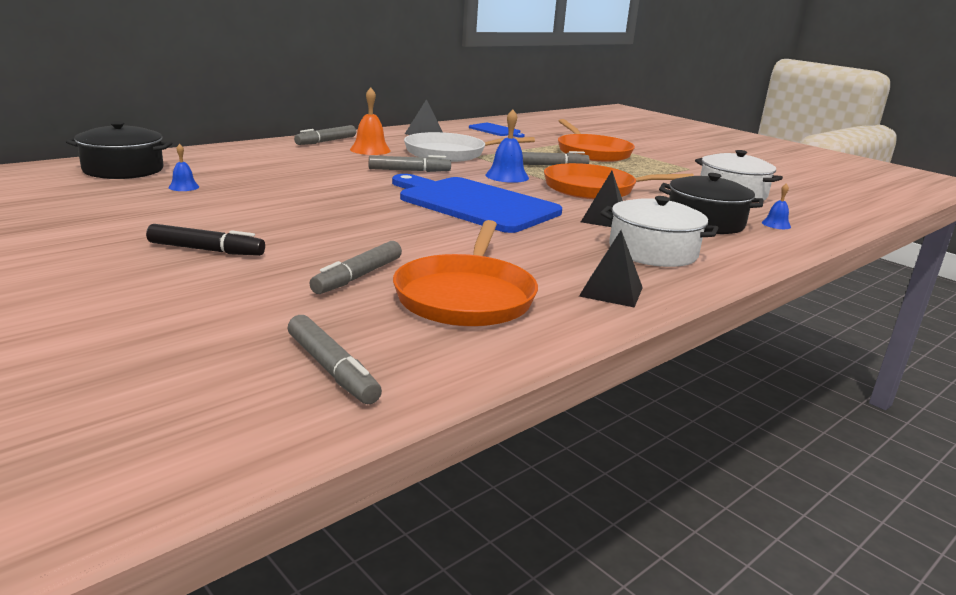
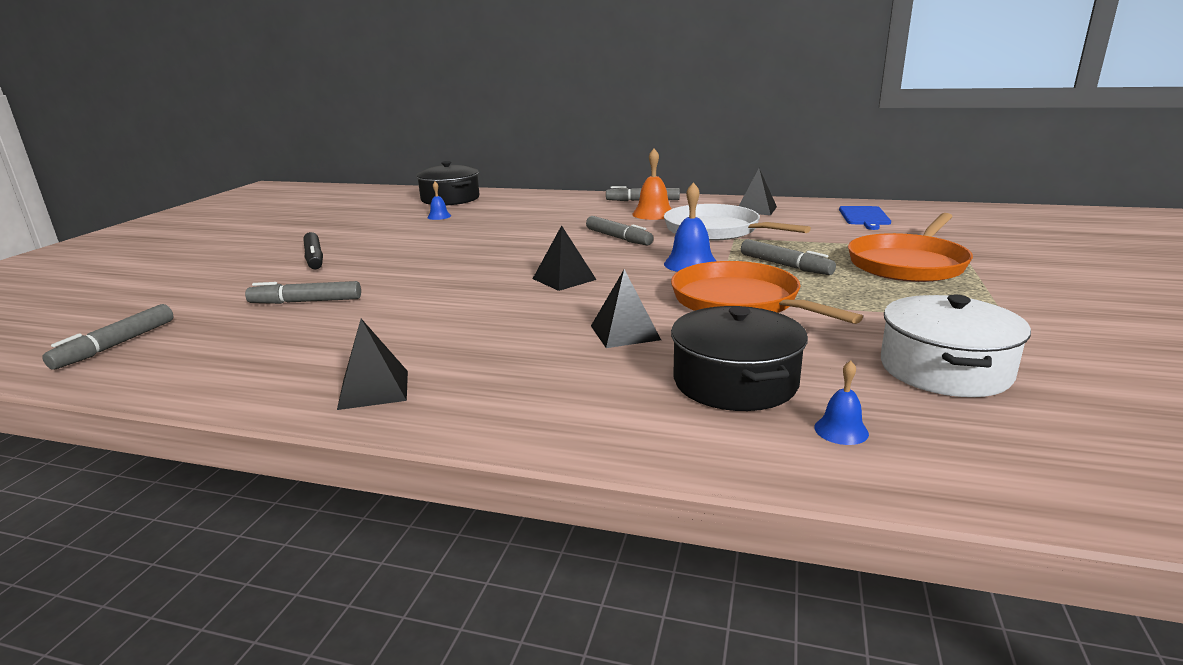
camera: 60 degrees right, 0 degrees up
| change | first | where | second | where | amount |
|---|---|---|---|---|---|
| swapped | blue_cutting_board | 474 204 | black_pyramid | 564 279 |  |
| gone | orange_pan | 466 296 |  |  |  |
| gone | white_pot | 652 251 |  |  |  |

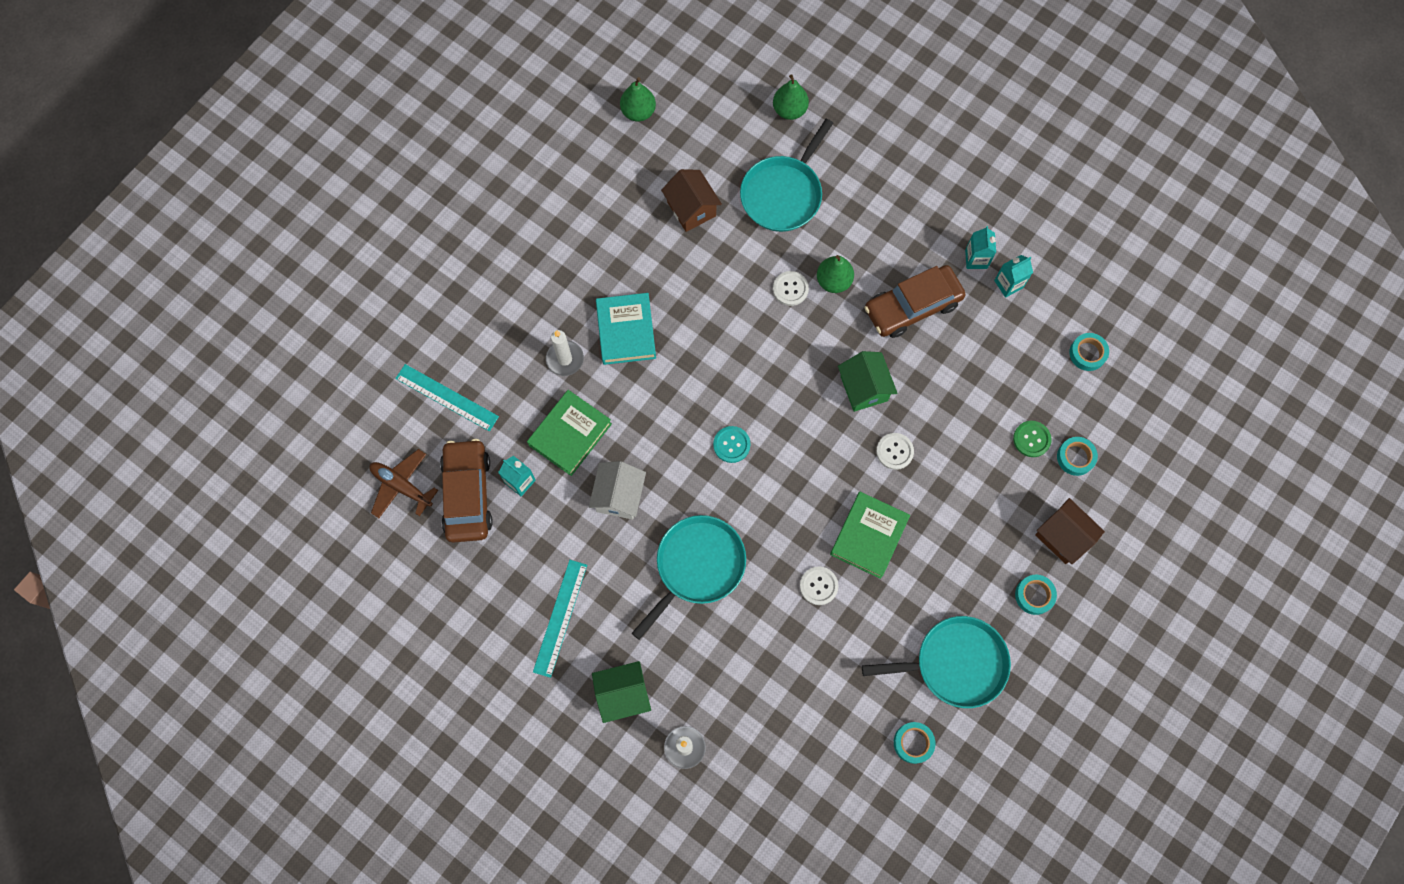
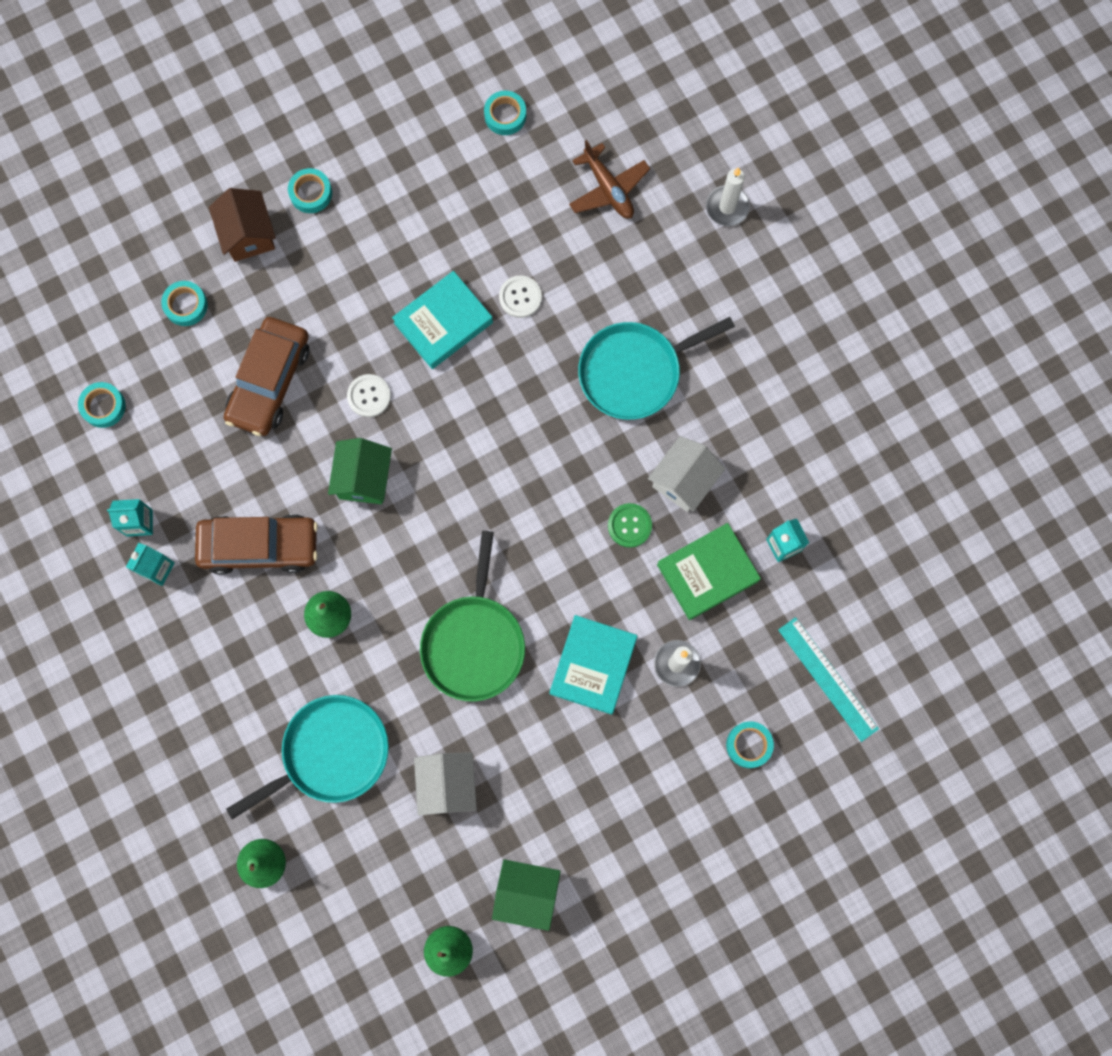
camera: 155 degrees left, 5 degrees up
| change | first | where | second | where | amount |
|---|---|---|---|---|---|
| shifted | brown_plane | 402 486 |  | 608 188 |  |
| shifted | brown_car | 467 494 |  | 269 381 |  |
| gone | turquoise_ruler | 560 617 |  |  |  |
| shifted | green_house | 623 694 |  | 526 893 |  |
| repainted | brown_house | 691 209 | white_house | 447 784 |  |
| gone | turquoise_button | 731 445 |  |  |  |
| gone | white_button | 790 289 |  |  |  |
| repainted | green_book | 869 536 | turquoise_book | 443 323 |  |
| gone | turquoise_pan | 955 663 |  |  |  |
| shifted | green_button | 1031 439 |  | 629 525 |  |
| new |  |  | green_pan | 474 643 |  |
| new |  |  | turquoise_tape | 749 745 |  |

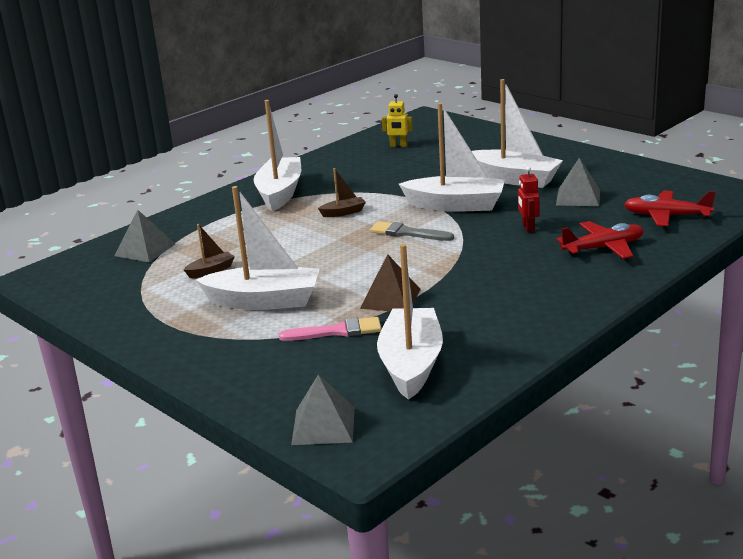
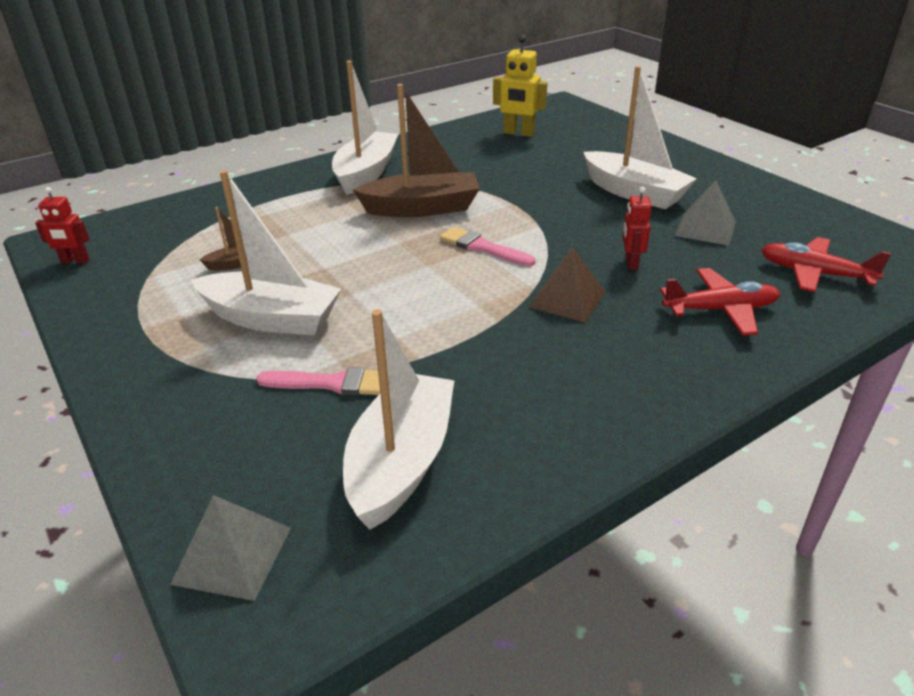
camera: 10 degrees right, 10 degrees up
| change | first | where | second | where | amount |
|---|---|---|---|---|---|
| gone | grey_pyramid | 145 249 |  |  |  |
| scaled | brown_boat | 343 212 |  | 422 208 | x2.18 |
| shifted | brown_pyramid | 390 298 |  | 567 299 |  |
| repainted | grey_brush | 407 233 | pink_brush | 482 247 |  |
| scaled | yellow_robot | 398 146 |  | 518 133 | x1.57 |
| gone | white_boat | 456 205 |  |  |  |
| new |  |  | red_robot | 75 261 |  |

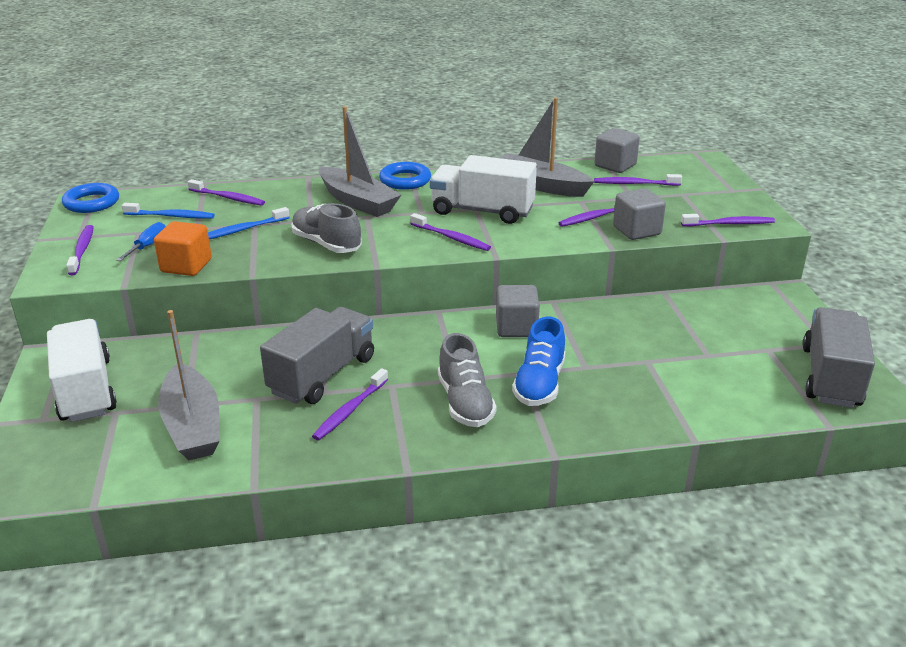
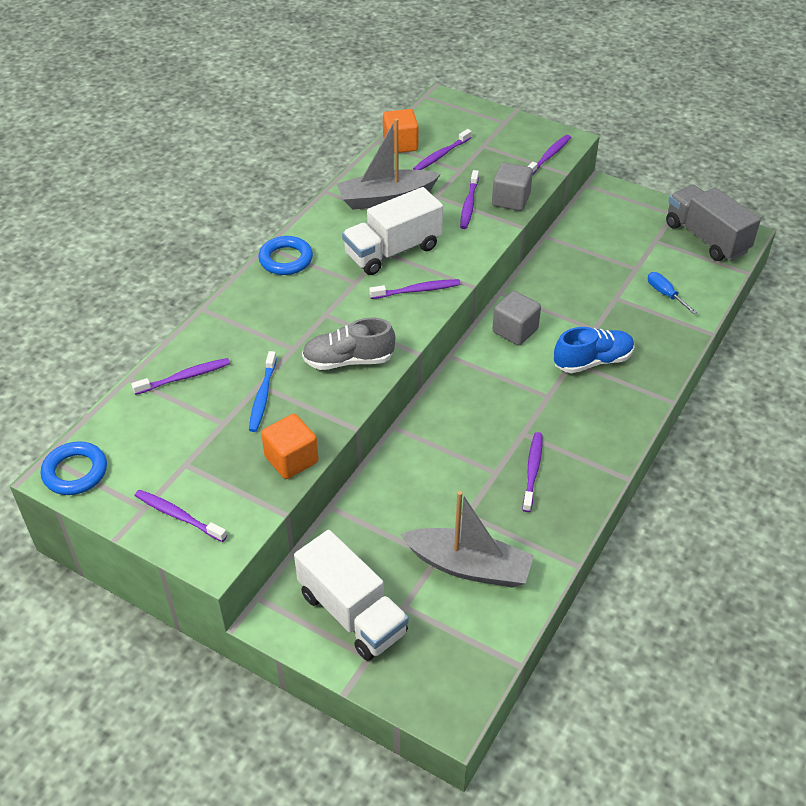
camera: 50 degrees left, 15 degrees up
| change | first | where | second | where | amount |
|---|---|---|---|---|---|
| rotated | white_truck | 86 390 |  | 352 613 | 150 degrees counterclockwise |
| shifted | blue_screwdriver | 148 246 |  | 665 294 |  |
| gone | blue_toothbrush | 171 216 |  |  |  |
| gone | grey_truck | 322 375 |  |  |  |
| rotated | purple_toothbrush | 350 410 |  | 532 471 | 150 degrees counterclockwise |
| gone | grey_boat | 357 202 |  |  |  |
| gone | grey_shoe | 465 402 |  |  |  |
| rotated | blue_shoe | 539 384 |  | 592 361 | 75 degrees counterclockwise |
| repainted | grey_cube | 615 165 | orange_cube | 400 144 |  |

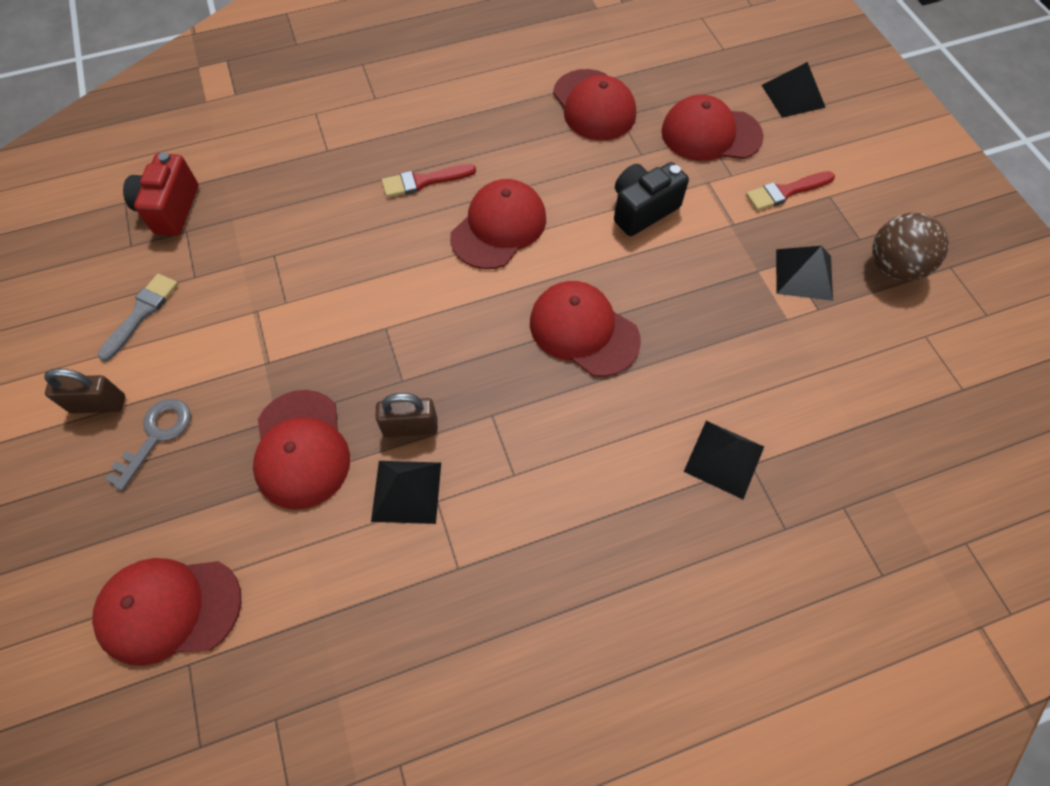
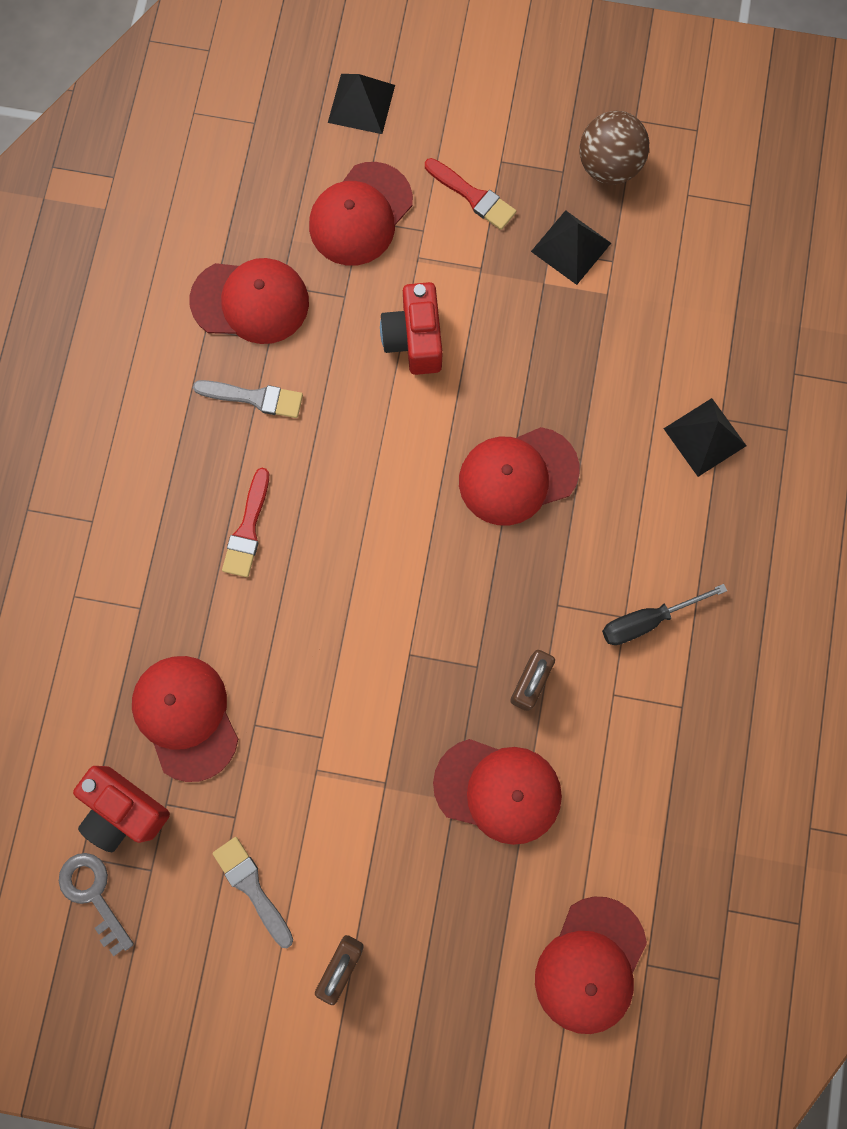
camera: 60 degrees left, 15 degrees up
| change | first | where | second | where | amount |
|---|---|---|---|---|---|
| shifted | grey_key | 156 436 |  | 94 894 |  |
| gone | black_pyramid | 406 491 |  |  |  |
| shifted | red_cap | 499 227 |  | 186 717 |  |
| repainted | black_camera | 642 210 | red_camera | 414 339 |  |
| rotated | red_brush | 786 192 |  | 473 196 | 60 degrees counterclockwise |
| new |  |  | grey_brush | 255 398 |  |
| new |  |  | black_screwdriver | 647 620 |  |

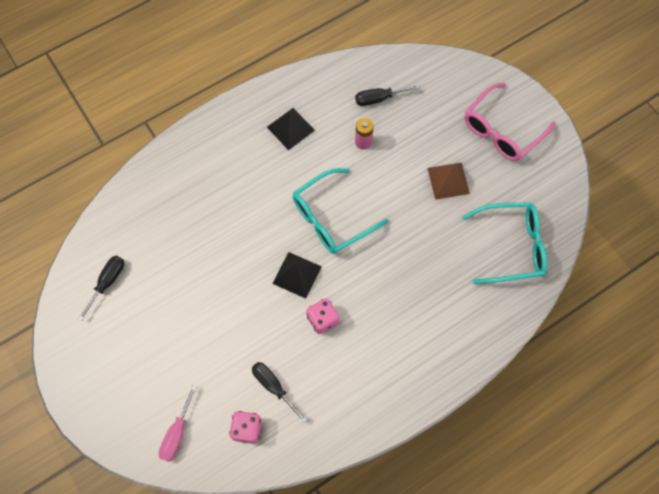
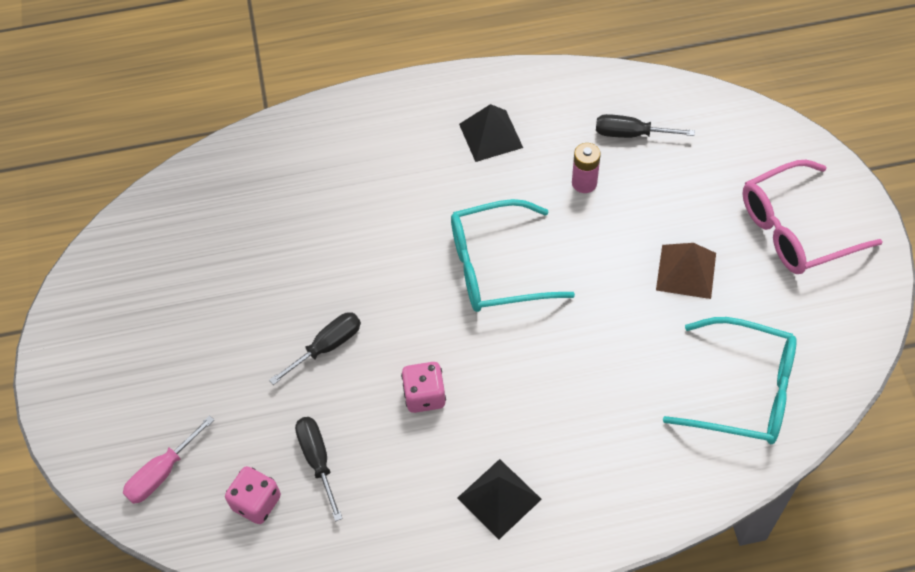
camera: 25 degrees right, 10 degrees down
| change | first | where | second | where | amount |
|---|---|---|---|---|---|
| shifted | black_screwdriver | 107 282 |  | 327 346 |  |
| shifted | black_pyramid | 297 275 |  | 499 498 |  |

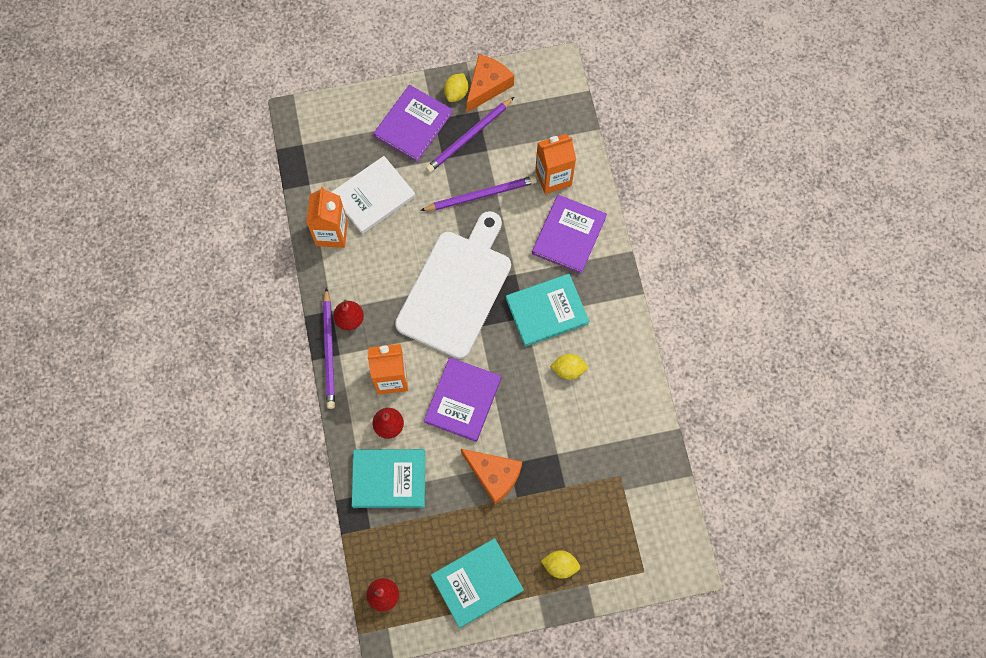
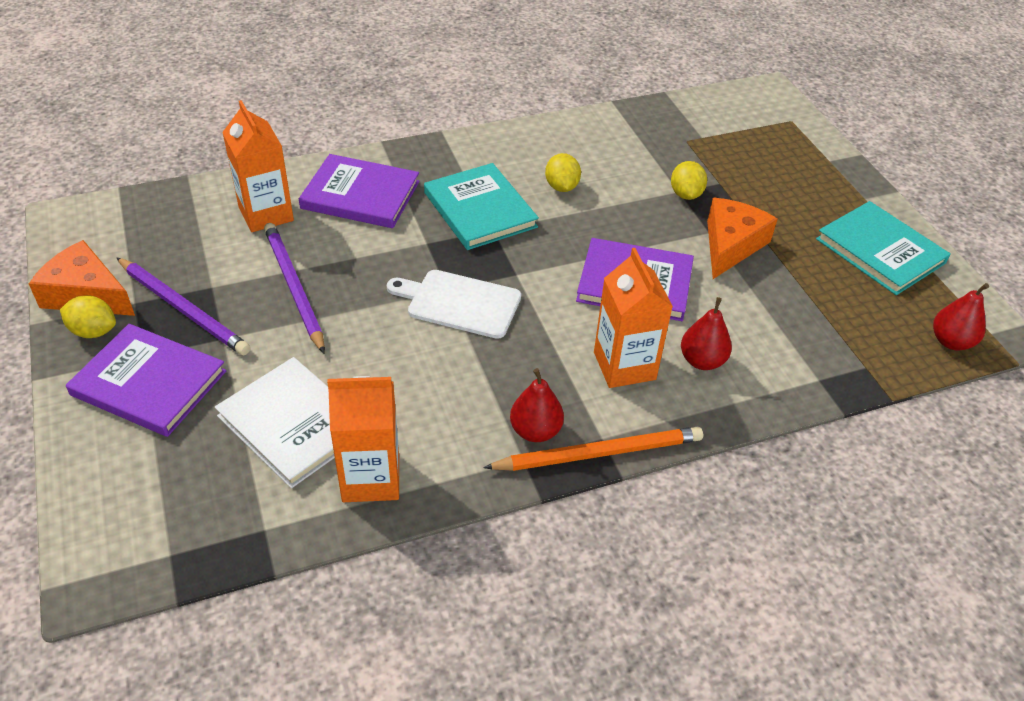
camera: 100 degrees left, 25 degrees down
| change | first | where | second | where | amount |
|---|---|---|---|---|---|
| repainted | purple_pencil | 329 351 | orange_pencil | 599 453 |  |
| gone | turquoise_book | 389 479 |  |  |  |
| scaled | white_cutting_board | 456 289 |  | 459 303 | x0.54 |
| shifted | yellow_lemon | 560 565 |  | 686 194 |  |

